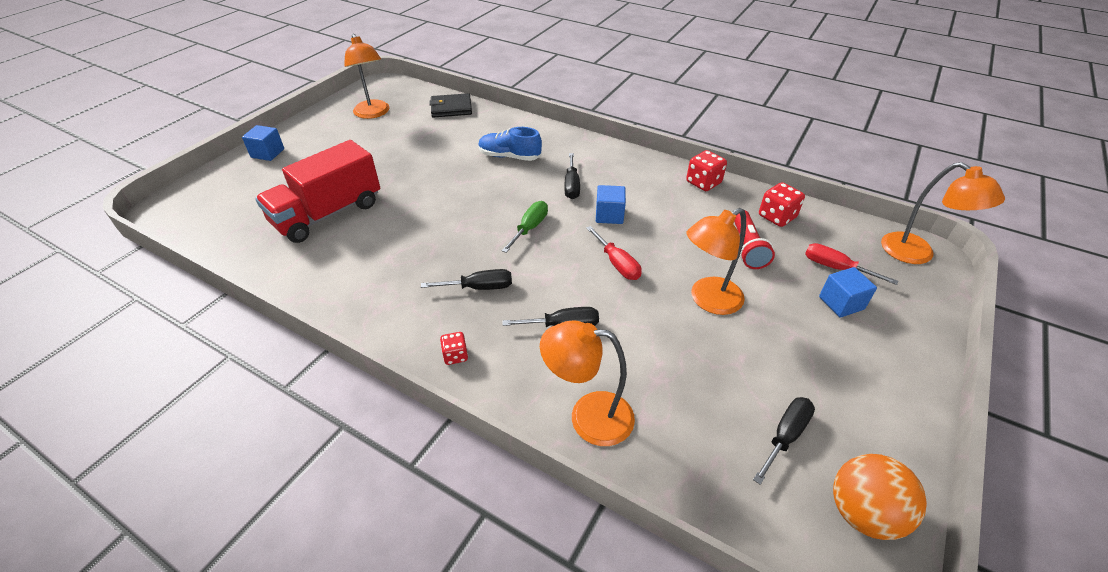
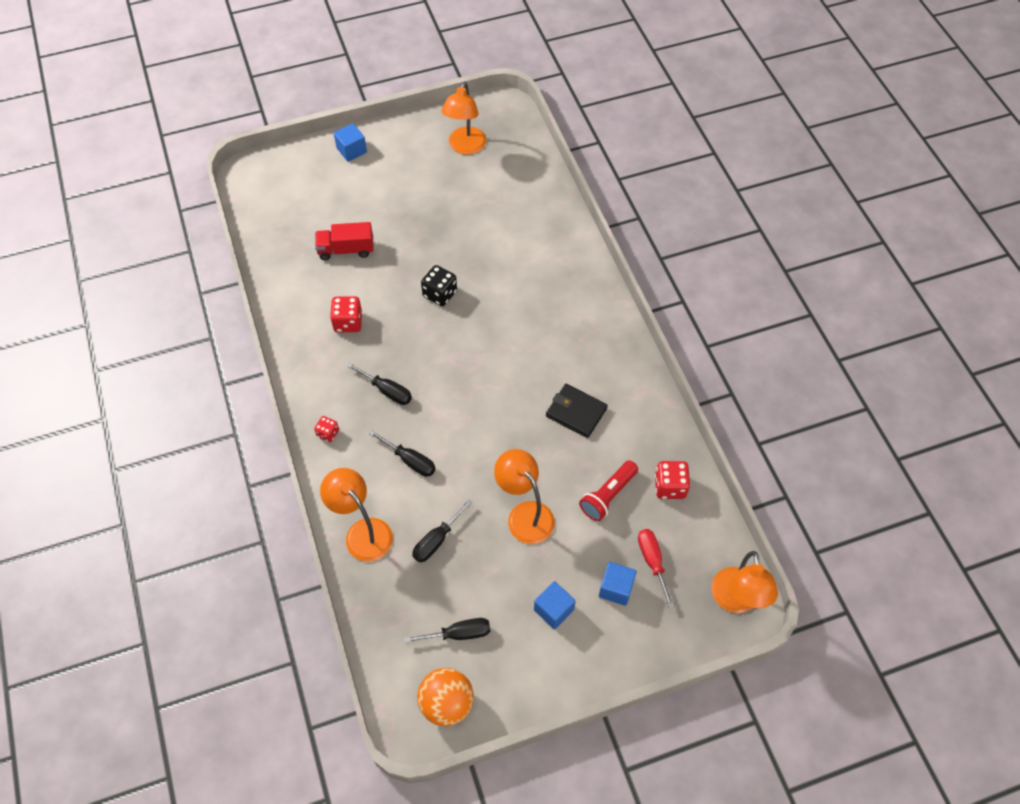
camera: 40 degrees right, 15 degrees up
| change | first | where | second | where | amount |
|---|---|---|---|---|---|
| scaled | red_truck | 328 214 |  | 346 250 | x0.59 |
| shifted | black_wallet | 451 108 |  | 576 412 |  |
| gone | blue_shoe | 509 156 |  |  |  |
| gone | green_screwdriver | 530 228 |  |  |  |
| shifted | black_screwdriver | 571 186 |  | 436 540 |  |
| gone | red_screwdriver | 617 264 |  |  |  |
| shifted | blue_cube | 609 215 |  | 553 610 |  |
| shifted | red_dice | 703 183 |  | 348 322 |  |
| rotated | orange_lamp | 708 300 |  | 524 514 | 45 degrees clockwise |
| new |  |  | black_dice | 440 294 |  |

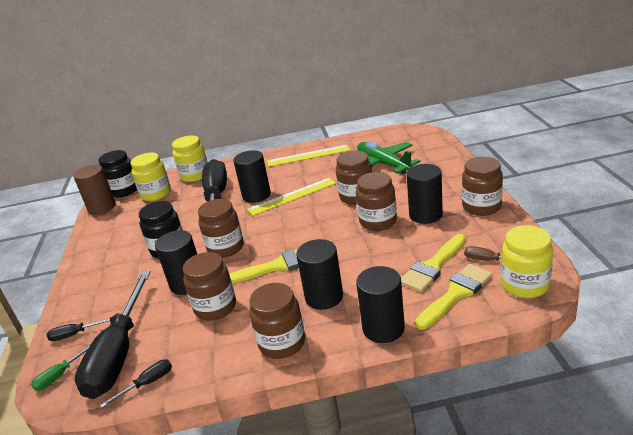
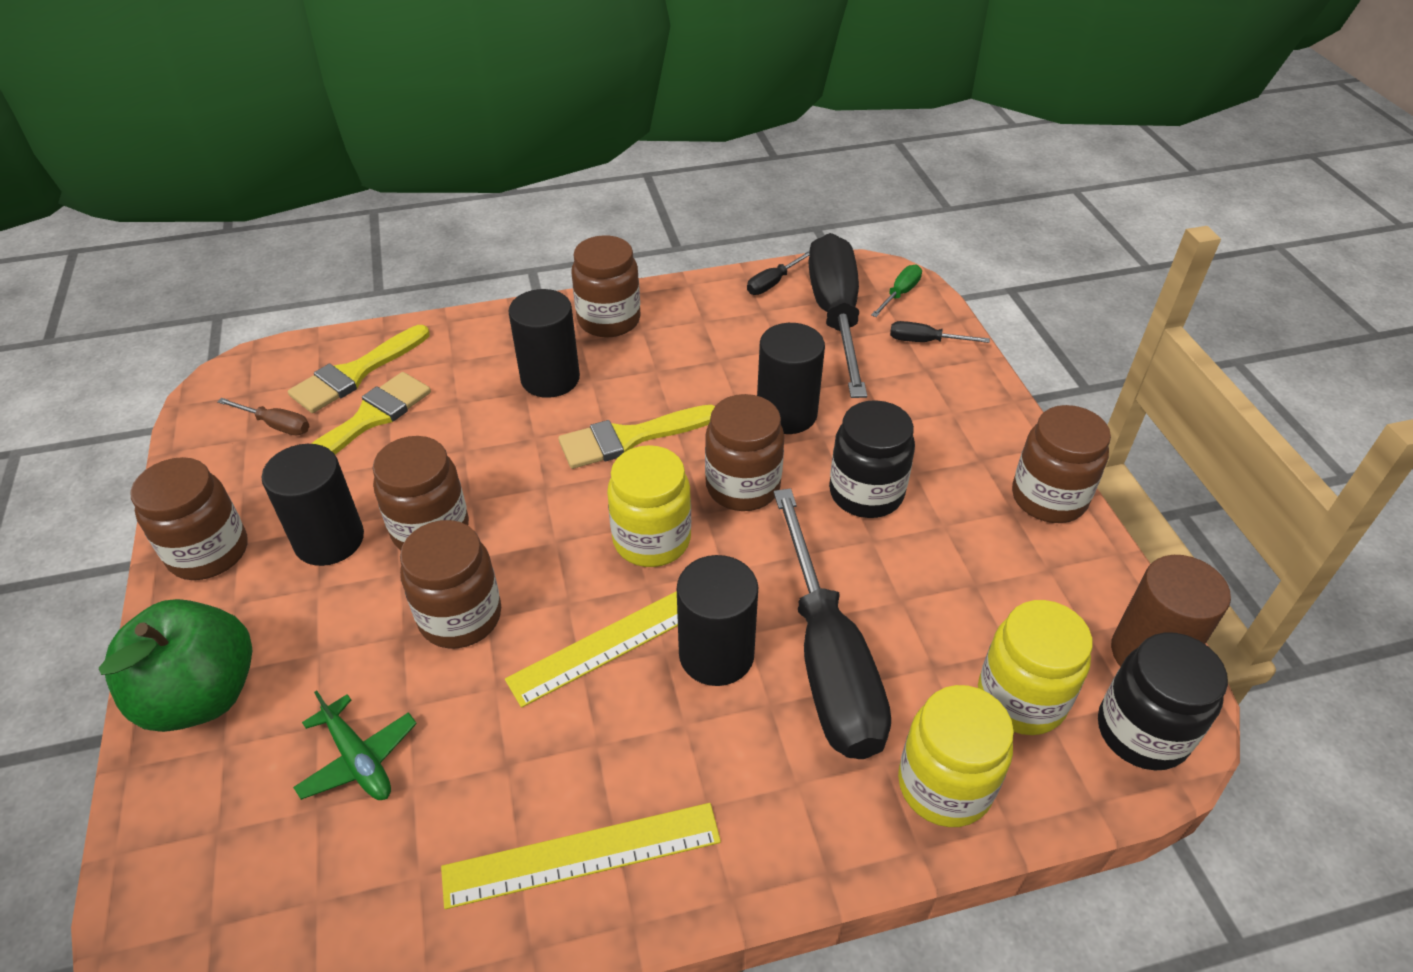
camera: 170 degrees right, 15 degrees up
| change | first | where | second | where | amount |
|---|---|---|---|---|---|
| rotated | black_screwdriver | 75 334 |  | 925 341 | 150 degrees counterclockwise |
| shifted | brown_jar | 215 307 |  | 1048 498 |  |
| gone | black_cylinder | 383 328 |  |  |  |
| scaled | green_plane | 383 164 |  | 358 759 | x0.58 |
| shifted | yellow_jar | 524 285 |  | 651 540 |  |
| new |  |  | green_apple | 201 695 |  |

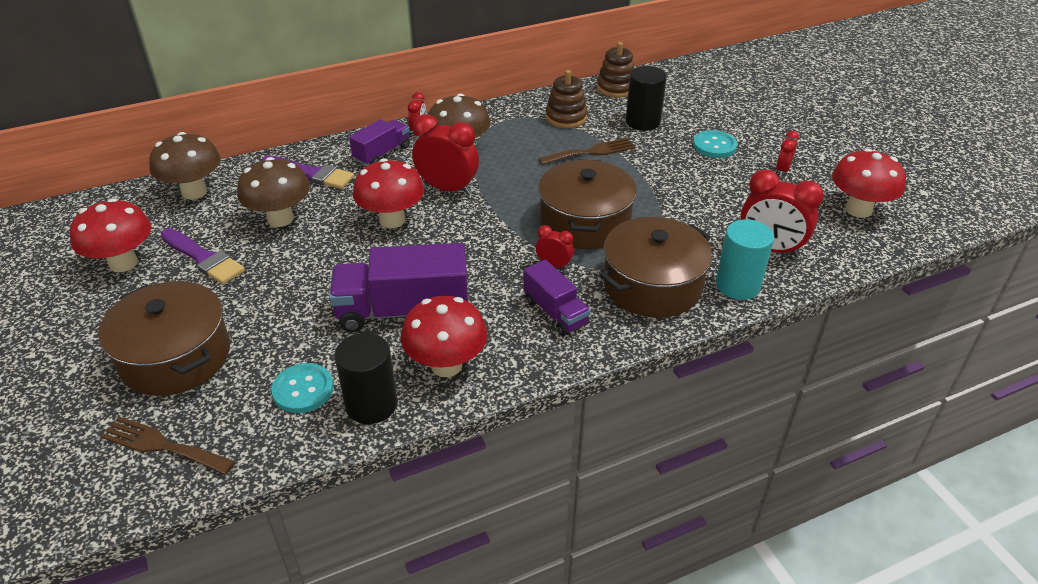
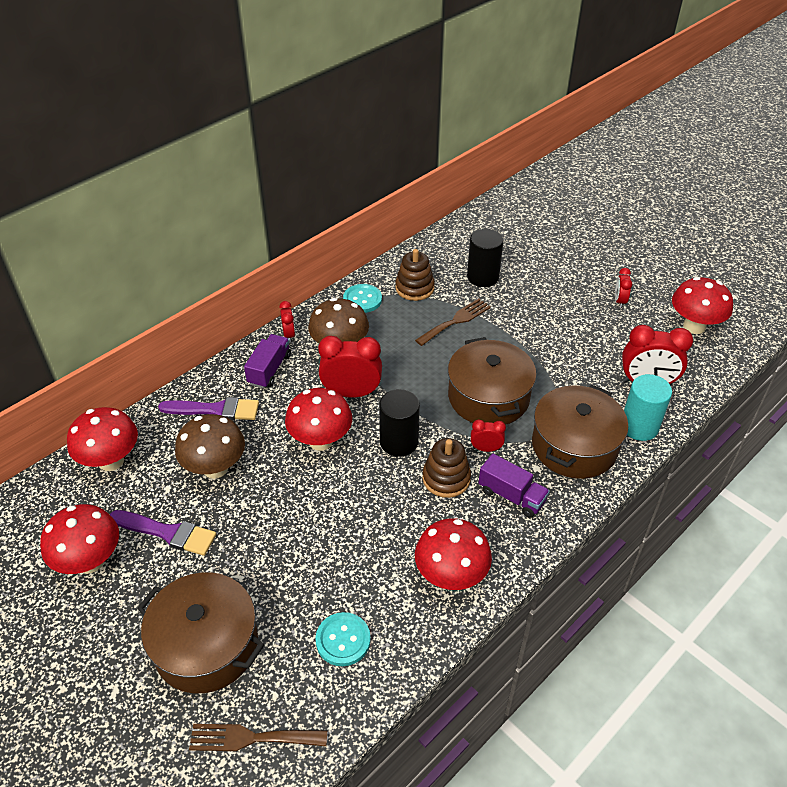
camera: 20 degrees left, 5 degrees up
| change | first | where | second | where | amount |
|---|---|---|---|---|---|
| repainted | brown_mushroom | 194 192 | red_mushroom | 111 461 |  |
| gone | purple_truck | 403 311 |  |  |  |
| shifted | black_cylinder | 371 404 |  | 399 442 |  |
| shifted | brown_stacking_toy | 616 88 |  | 446 478 |  |
| shifted | turquoise_button | 714 146 |  | 362 300 |  |

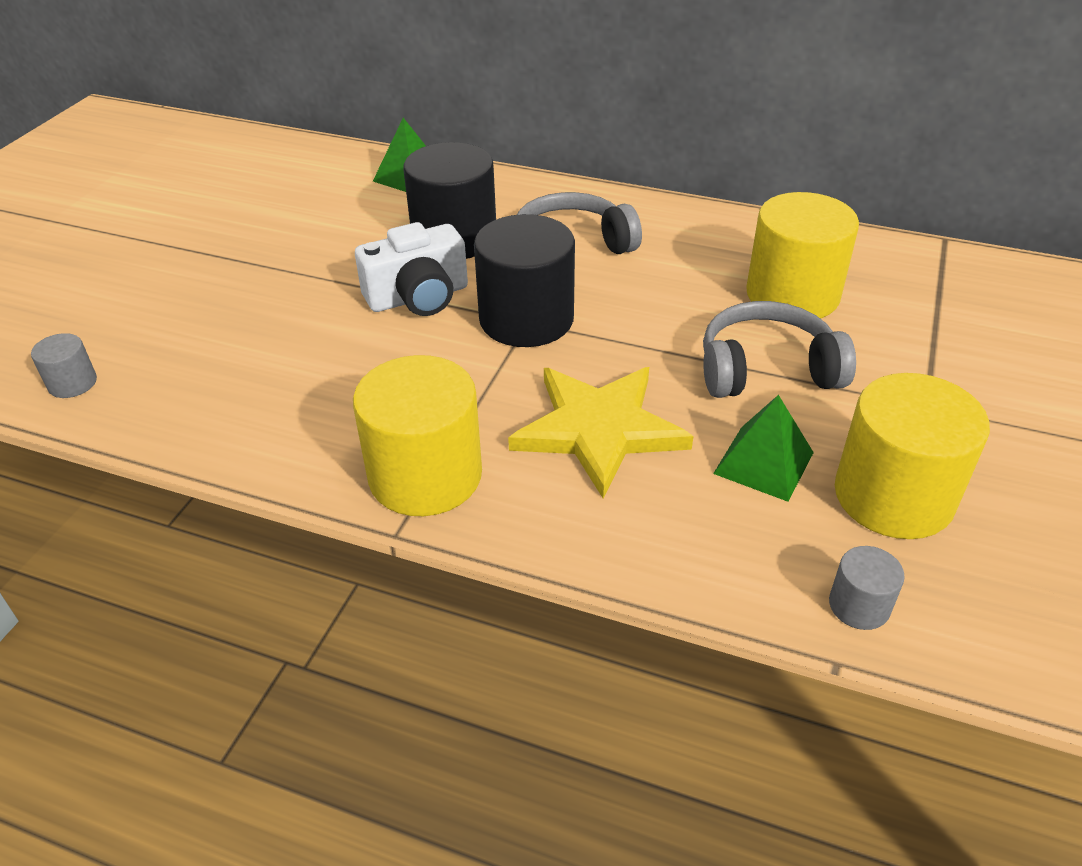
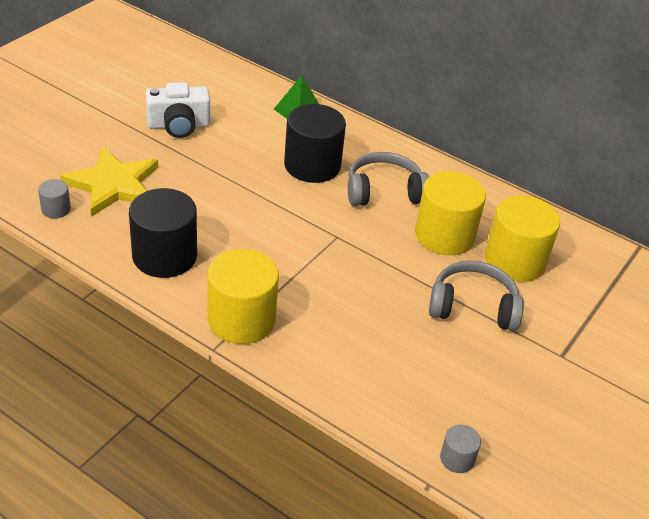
camera: 10 degrees right, 0 degrees up
| change | first | where | second | where | amount |
|---|---|---|---|---|---|
| shifted | white_camera | 418 297 |  | 178 125 |  |
| shifted | black_cylinder | 526 319 |  | 164 256 |  |
| shifted | yellow_star | 598 429 |  | 113 184 |  |
| gone | green_pyramid | 764 462 |  |  |  |
| shifted | yellow_cylinder | 893 496 |  | 444 235 |  |

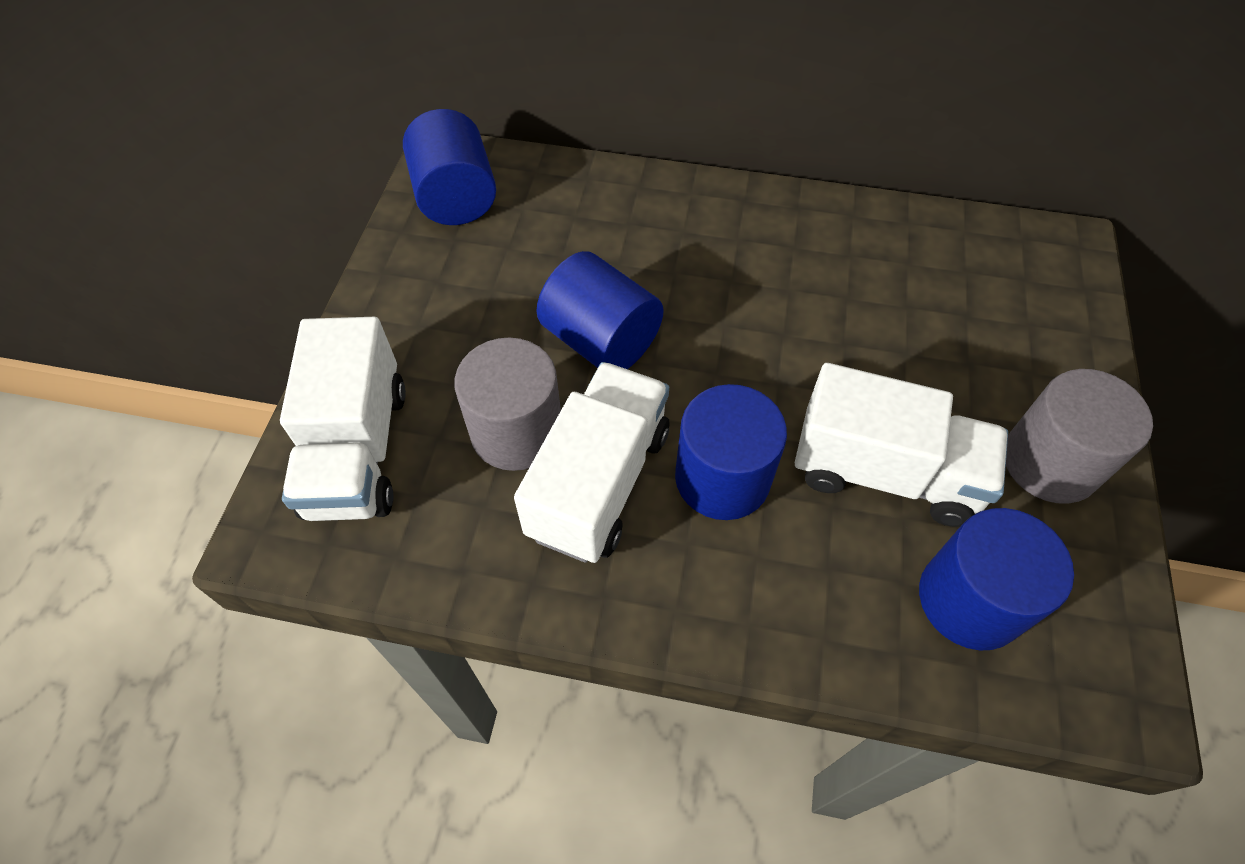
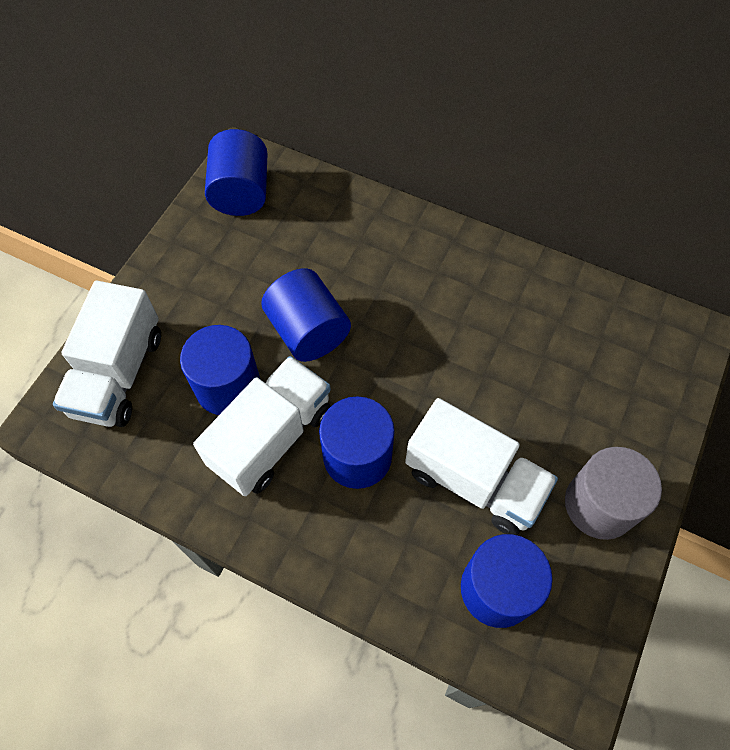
camera: 15 degrees right, 5 degrees up
| change | first | where | second | where | amount |
|---|---|---|---|---|---|
| repainted | grey_cylinder | 516 431 | blue_cylinder | 228 386 |  |

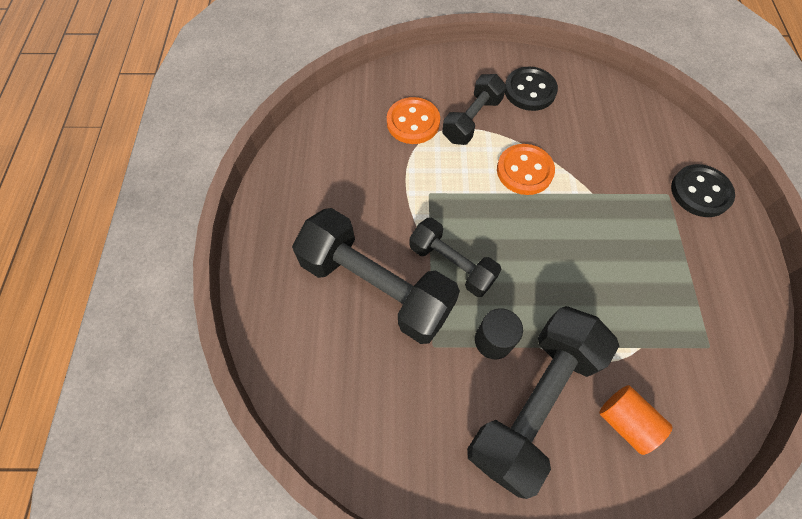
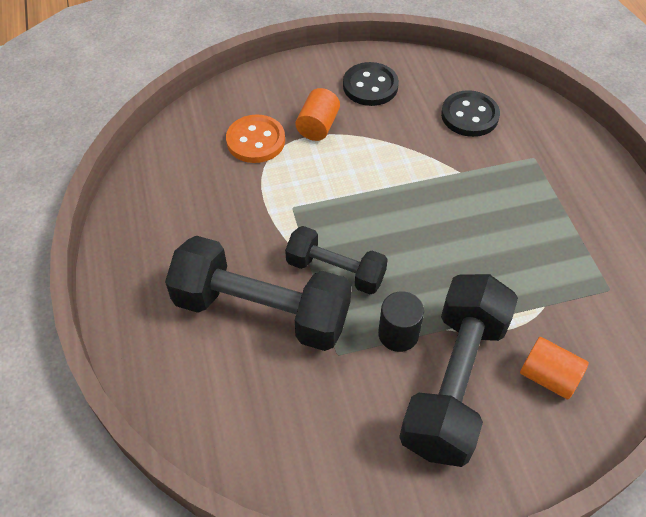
camera: 15 degrees left, 10 degrees down
| change | first | where | second | where | amount |
|---|---|---|---|---|---|
| swapped | black_dumbbell | 472 120 | orange_cylinder | 318 126 |  |
| gone | orange_button | 524 171 |  |  |  |
| shifted | black_button | 700 192 |  | 469 115 |  |

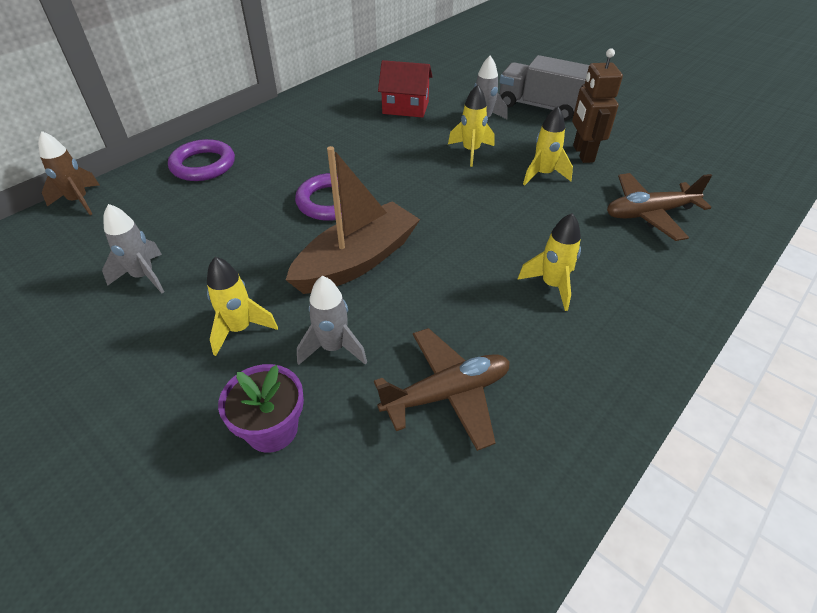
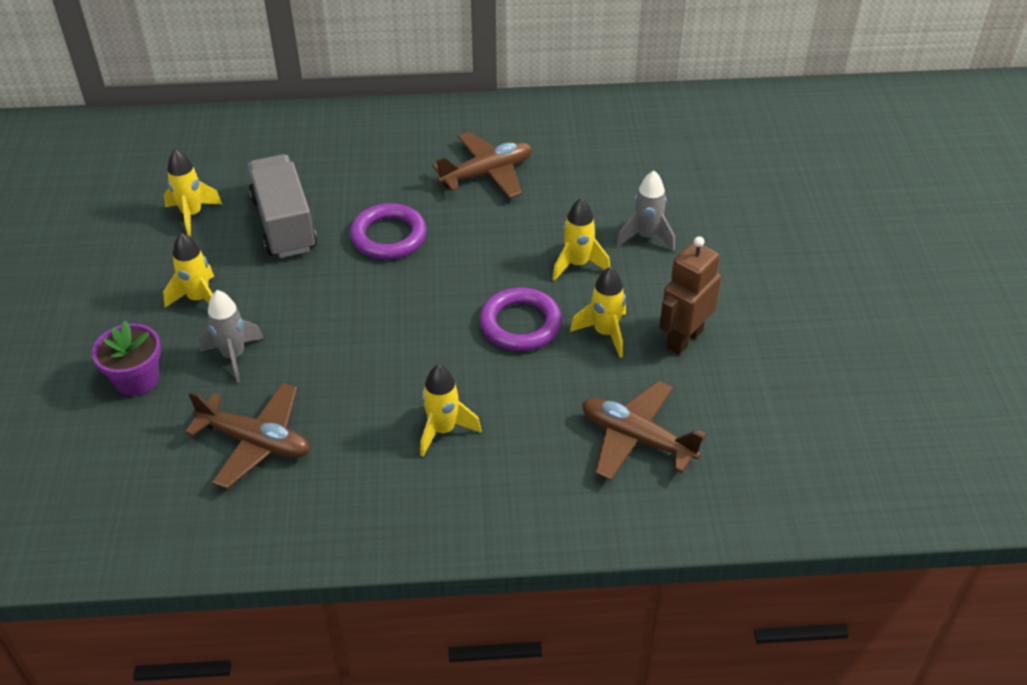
camera: 45 degrees right, 0 degrees up
| change | first | where | second | where | amount |
|---|---|---|---|---|---|
| gone | brown_rocket | 79 201 |  |  |  |
| repainted | grey_rocket | 144 276 | yellow_rocket | 192 215 |  |
| shifted | purple_ring | 203 165 |  | 520 324 |  |
| gone | brown_boat | 356 261 |  |  |  |
| gone | red_house | 405 108 |  |  |  |
| shifted | grey_truck | 541 107 |  | 284 224 |  |
| new |  |  | brown_plane | 487 174 |  |

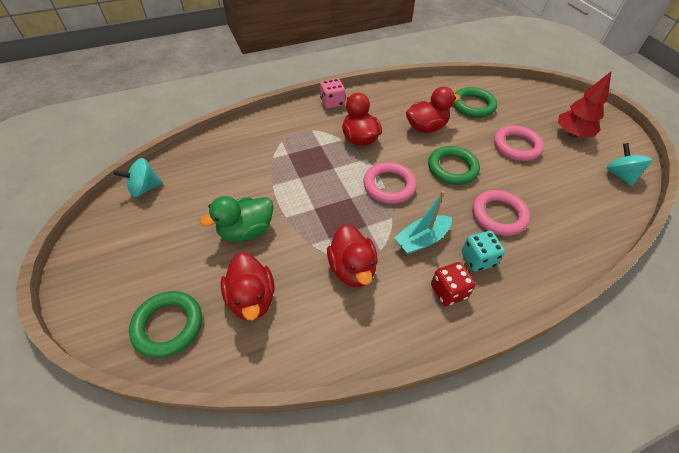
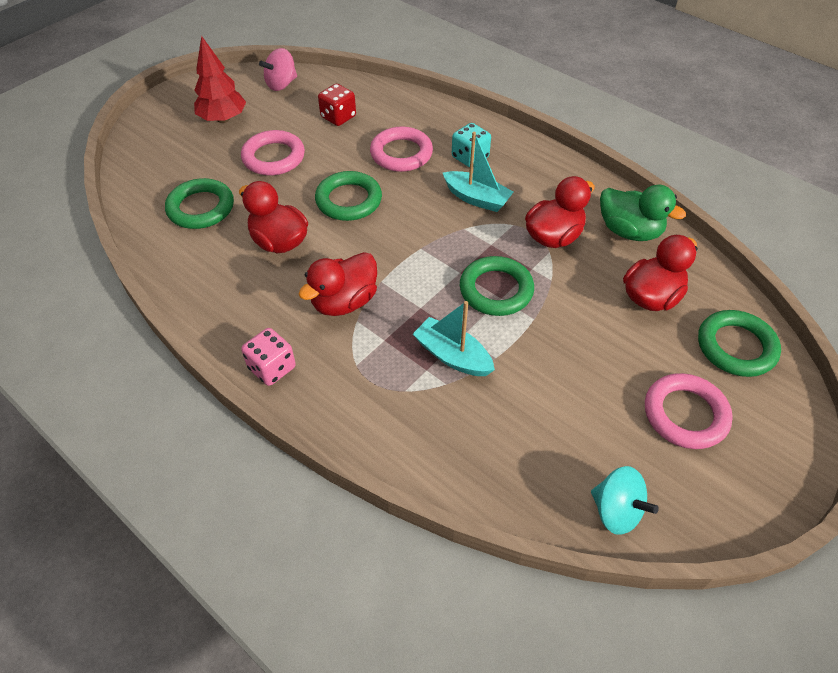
camera: 115 degrees left, 0 degrees up
| change | first | where | second | where | amount |
|---|---|---|---|---|---|
| shifted | green_duck | 246 231 |  | 629 231 |  |
| shifted | pink_ring | 389 186 |  | 685 414 |  |
| shifted | red_dice | 448 291 |  | 338 117 |  |
| repainted | turquoise_spinning_top | 620 175 | pink_spinning_top | 281 84 |  |
| new |  |  | turquoise_boat | 452 356 |  |
| new |  |  | green_ring | 496 290 |  |

